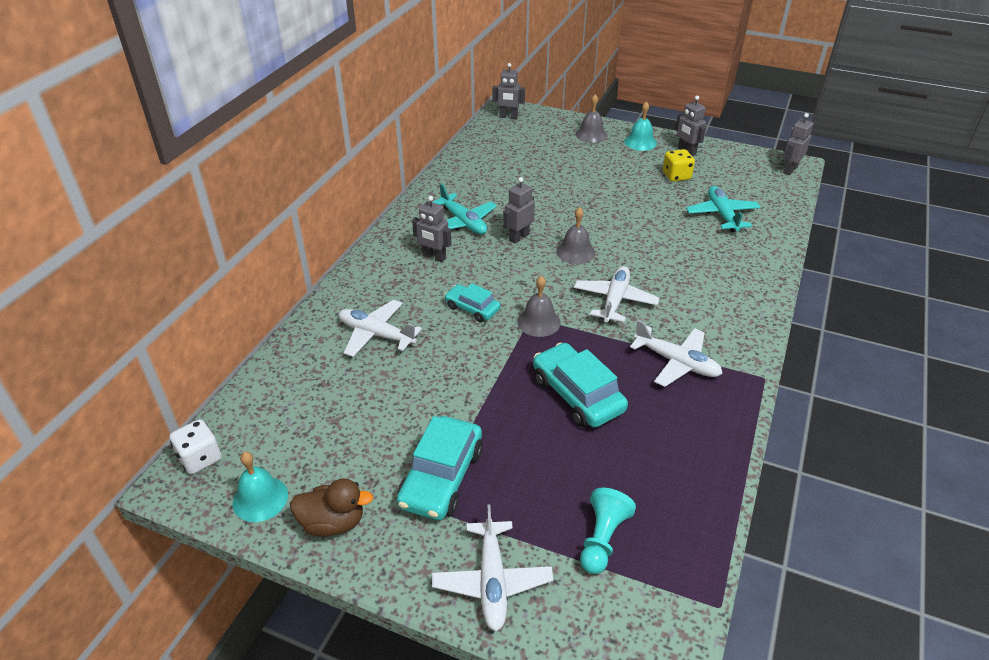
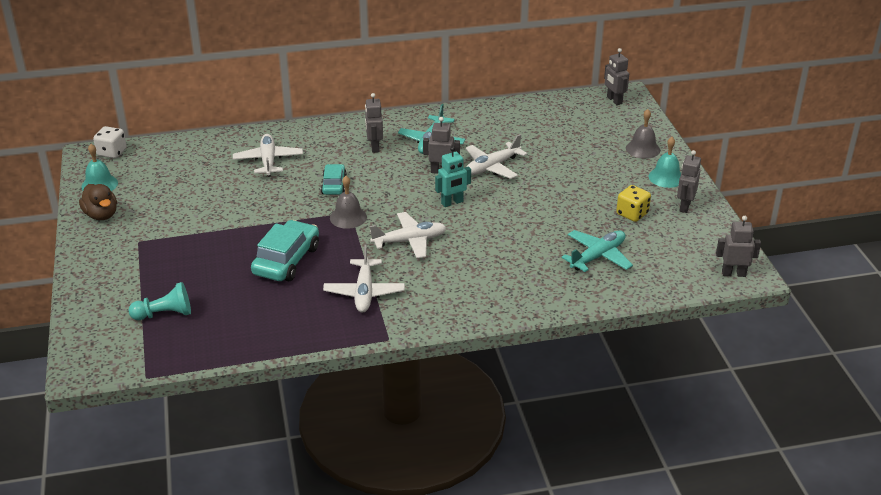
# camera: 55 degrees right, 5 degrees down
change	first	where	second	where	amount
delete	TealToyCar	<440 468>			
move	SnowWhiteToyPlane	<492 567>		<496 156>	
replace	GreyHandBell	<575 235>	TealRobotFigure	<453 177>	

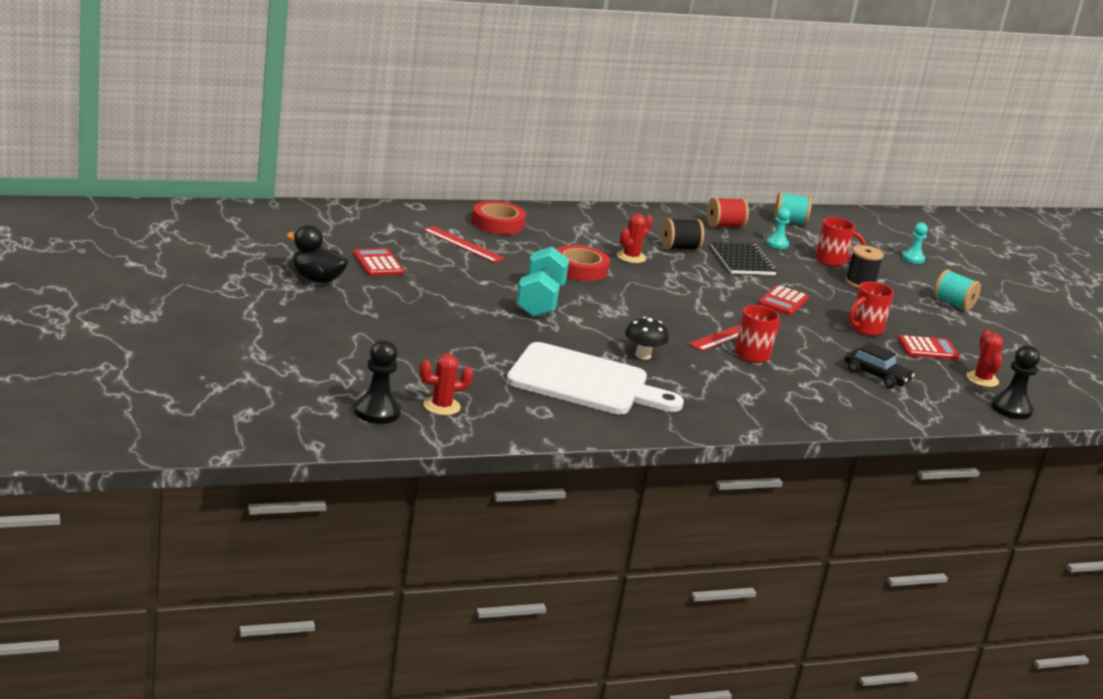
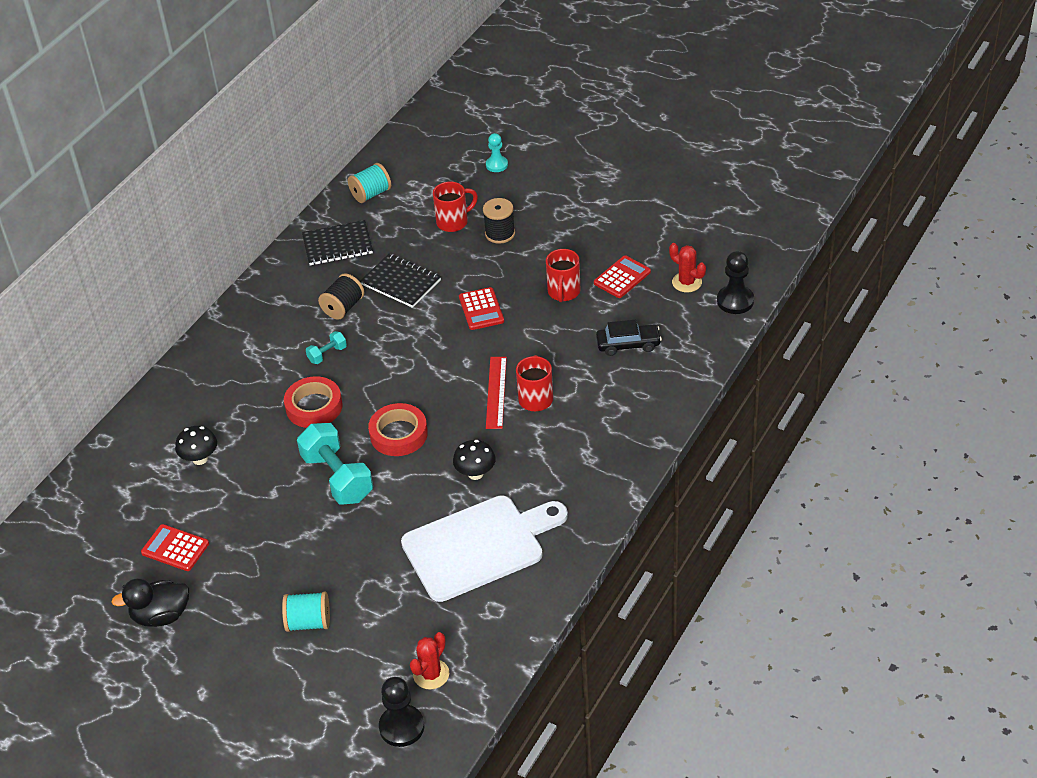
# camera: 35 degrees left, 20 degrees up
change	first	where	second	where	amount
delete	TealChessPawn	<778 228>			
move	CrimsonTape	<499 217>		<398 429>	
move	TealSpool	<957 290>		<306 612>	
replace	CrimsonStraightedge	<464 244>	JetBlackFungus	<196 445>	
replace	CrimsonPricklyPlant	<635 238>	TealFreeWeight	<326 347>	
replace	CrimsonSpool	<728 212>	JetBlackNotebook	<337 242>	

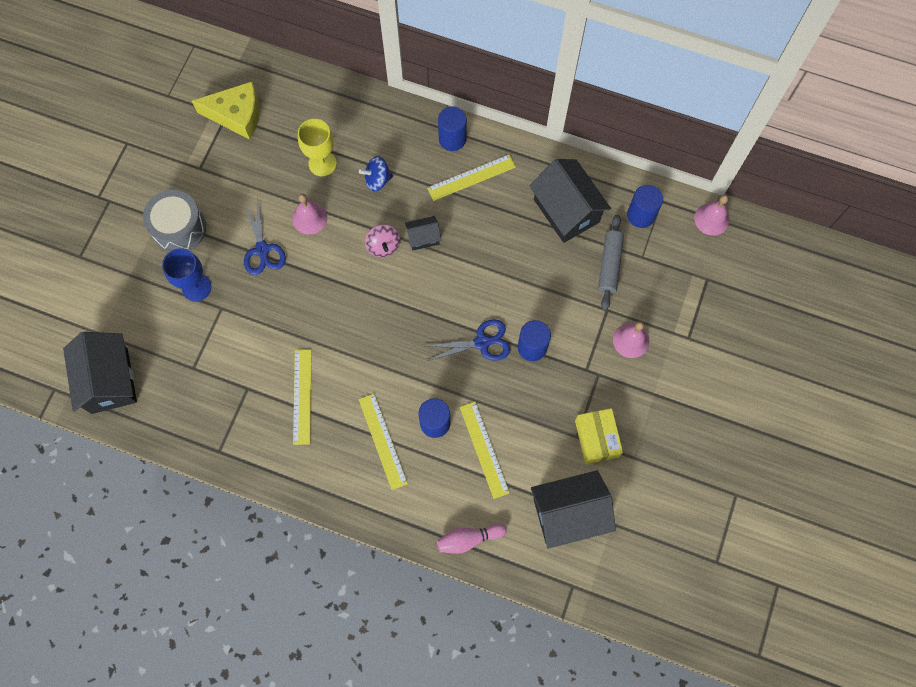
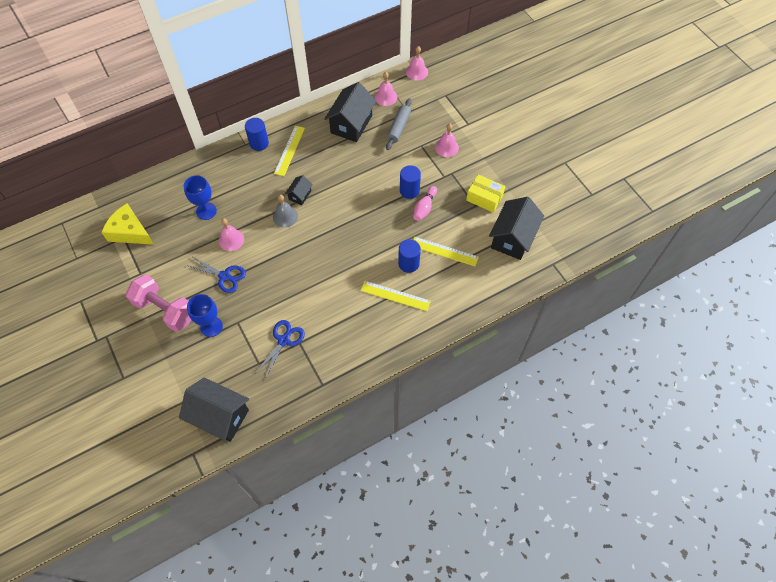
# camera: 50 degrees left, 10 degrees down
change	first	where	second	where	amount
delete	BrightYellowStraightedge	<302 397>			
delete	RoyalBlueSpinningTop	<376 174>			
move	RoyalBluePairOfScissors	<469 340>		<280 349>	
move	RosePinkBowlingPin	<472 538>		<425 203>	
replace	GreyToyDrum	<174 221>	RosePinkFreeWeight	<158 303>	
replace	RosePinkSpinningTop	<382 241>	GreyHandBell	<285 211>	
replace	RoyalBlueCylinderShape	<645 206>	RosePinkHandBell	<386 89>	
recolor	BrightYellowWineGlass	<317 147>	RoyalBlueWineGlass	<200 197>	
rotate	BrightYellowPieceOfCheese	<226 110>		<127 224>	105 degrees counterclockwise
rotate	JetBlackToyHouse	<570 201>		<350 112>	75 degrees counterclockwise
rotate	GreyRollingPin	<611 263>		<398 124>	60 degrees clockwise

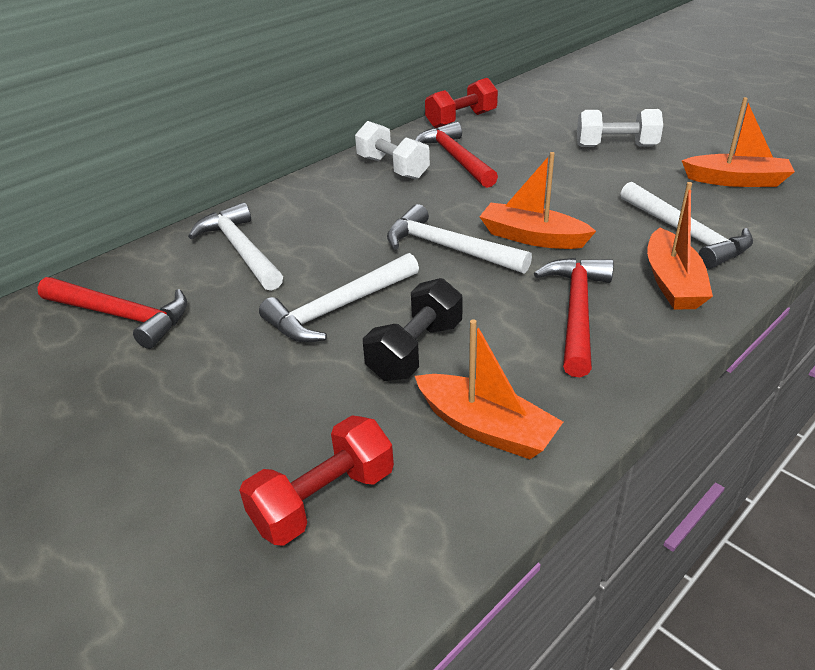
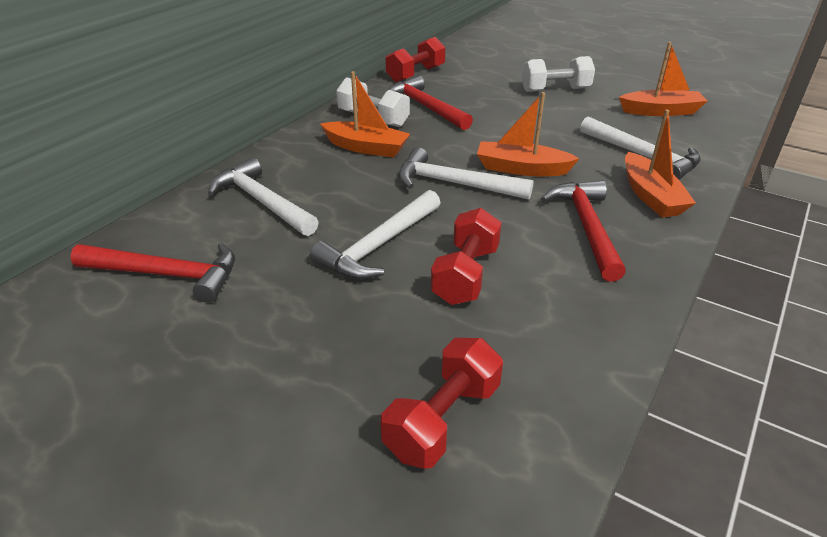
# camera: 15 degrees left, 0 degrees up
change	first	where	second	where	amount
move	BrightOrangeSailboat	<489 389>		<365 114>	
recolor	JetBlackFreeWeight	<412 329>	CrimsonFreeWeight	<466 256>	

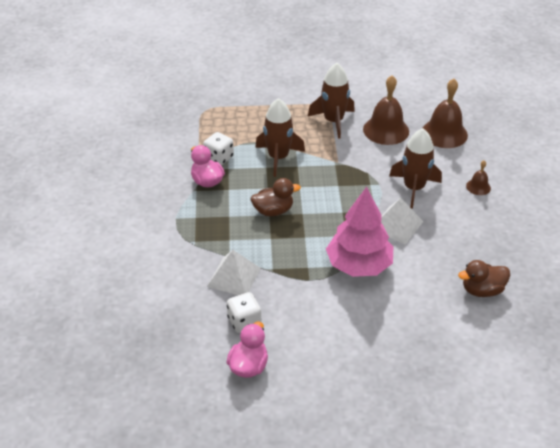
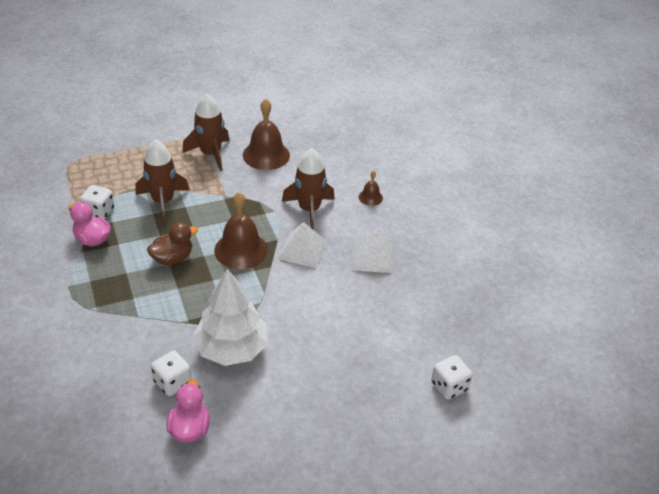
# camera: 20 degrees left, 0 degrees up
change	first	where	second	where	amount
delete	RosePinkTree	<359 232>			
delete	BrownRubberDuck	<484 278>			
insert			SnowWhiteTree	<230 317>	
insert			SnowWhiteGameDie	<451 377>	
move	SnowWhitePyramid	<234 272>		<372 251>	
move	BrownHandBell	<445 113>		<241 230>	

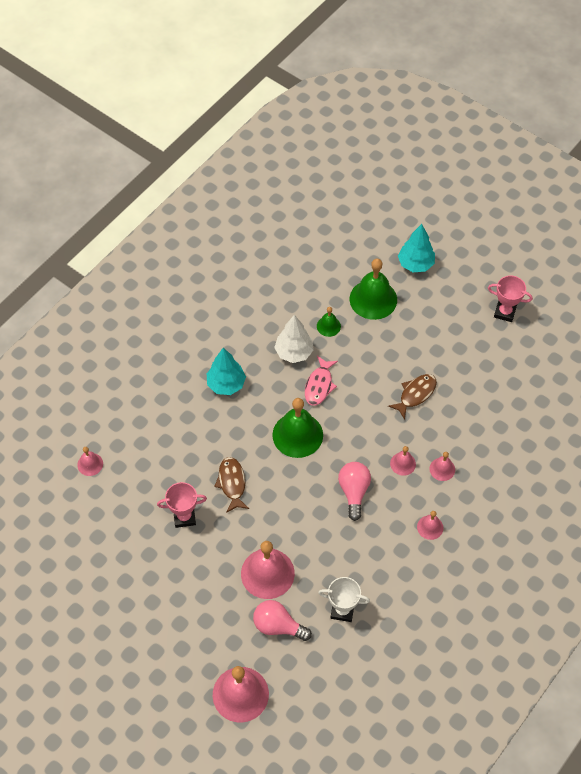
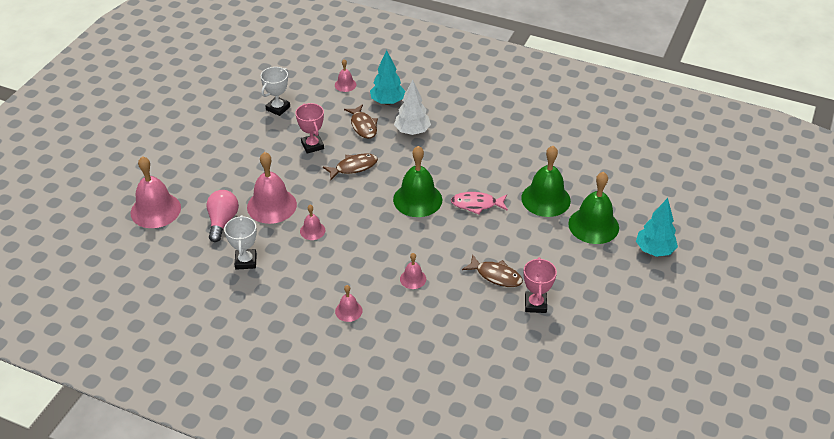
# camera: 75 degrees right, 15 degrees down
change	first	where	second	where	amount
delete	RosePinkLightbulb	<354 491>			
insert			SnowWhitePrizeCup	<275 91>	
insert			BrownFishFigure	<361 121>	
move	TealTree	<226 371>		<387 77>	
move	SnowWhiteTree	<294 339>		<412 107>	
move	RosePinkHandBell	<442 466>		<312 222>	
move	RosePinkPrizeCup	<510 298>		<540 285>	
resize	LeafGreenHandBell	<329 322>		<546 181>	x2.00

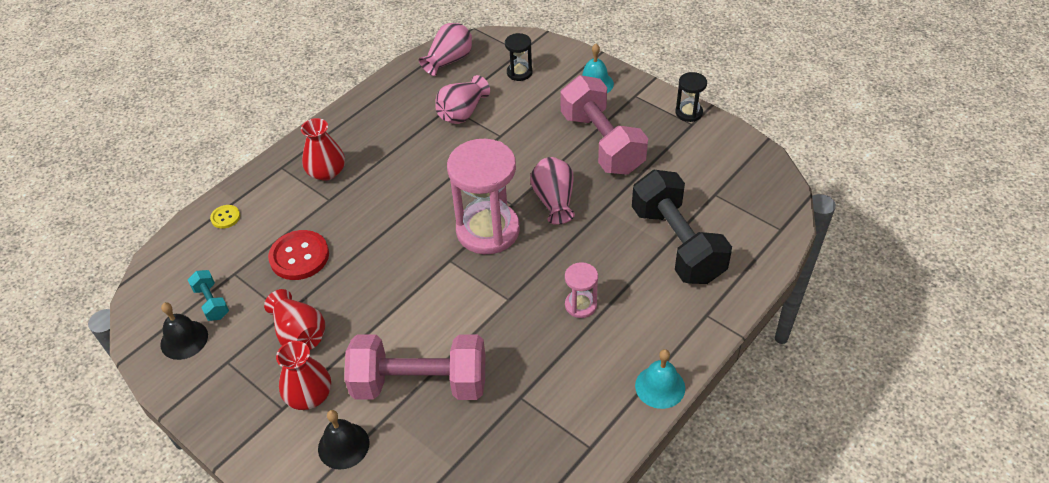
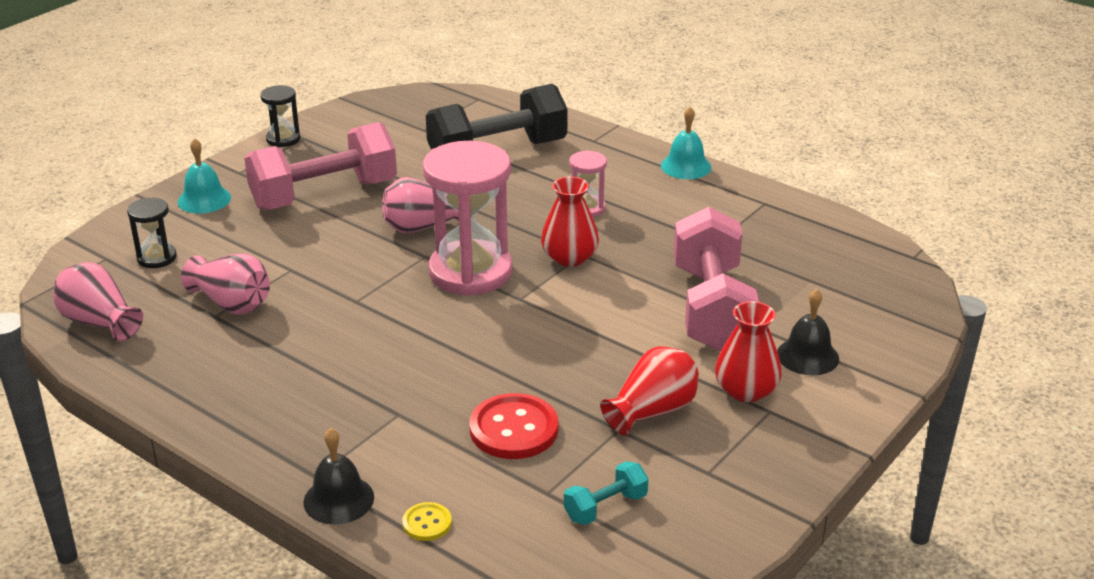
# camera: 95 degrees left, 15 degrees down
change	first	where	second	where	amount
move	JetBlackHandBell	<184 331>		<338 476>	
move	CrimsonTallVase	<323 149>		<570 221>	

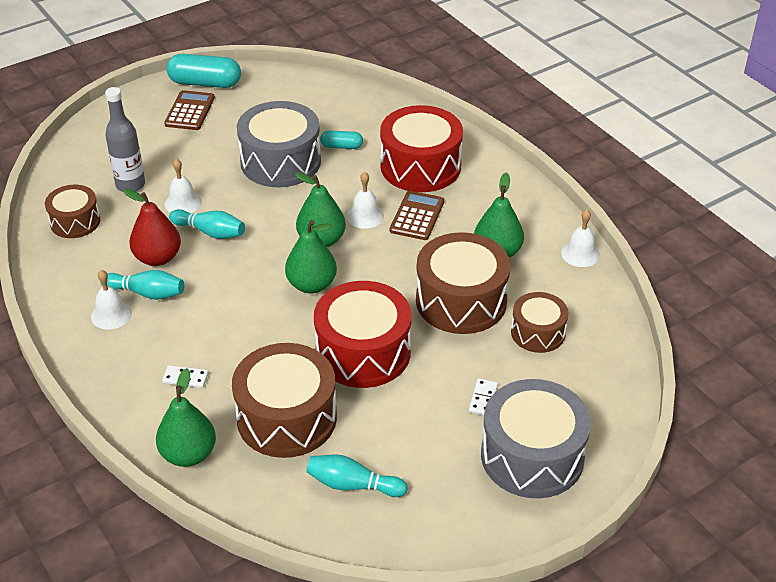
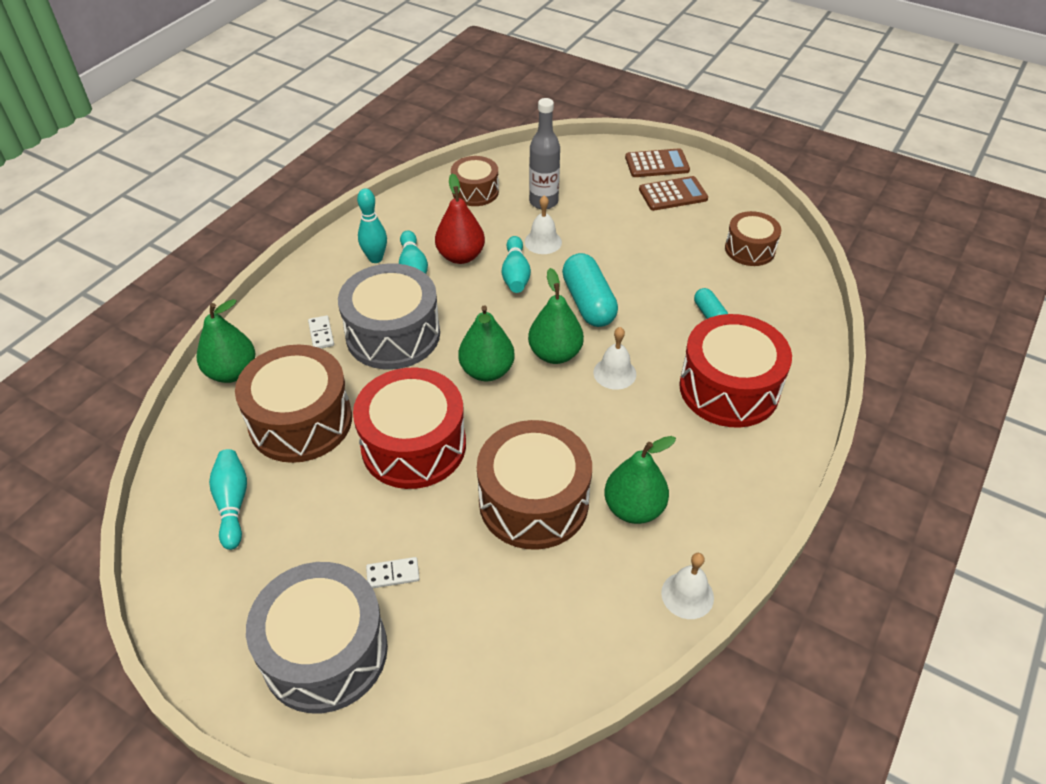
# camera: 65 degrees right, 5 degrees up
change	first	where	second	where	amount
move	TealCapsule	<203 71>		<590 290>	
move	GreyToyDrum	<279 144>		<389 316>	
move	BrownPocketCalculator	<417 215>		<657 162>	
move	BrownToyDrum	<540 322>		<753 238>	
replace	SnowWhiteHandBell	<111 299>	TealBowlingPin	<372 225>	

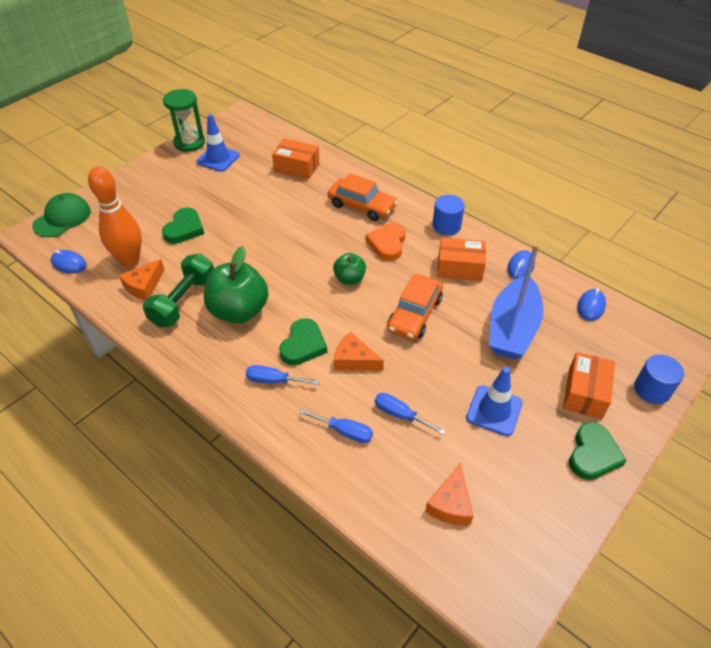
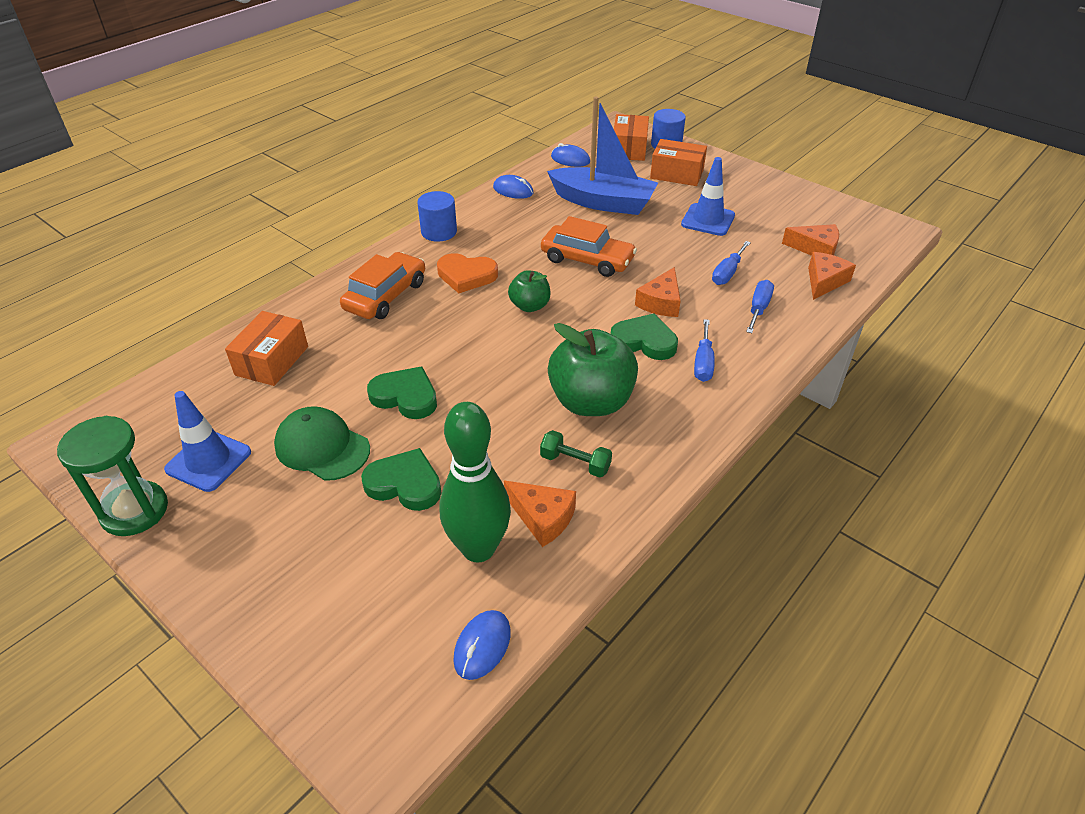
# camera: 90 degrees left, 5 degrees down
change	first	where	second	where	amount
insert			BrightOrangePieceOfCheese	<832 276>	
move	LeafGreenCap	<61 215>		<322 443>	
move	BrightOrangePackage	<461 259>		<631 137>	
move	LeafGreenLoveHeart	<598 451>		<402 393>	
recolor	BrightOrangeBowlingPin	<115 216>	LeafGreenBowlingPin	<475 482>	
resize	LeafGreenFreeWeight	<178 290>		<576 454>	x0.55

